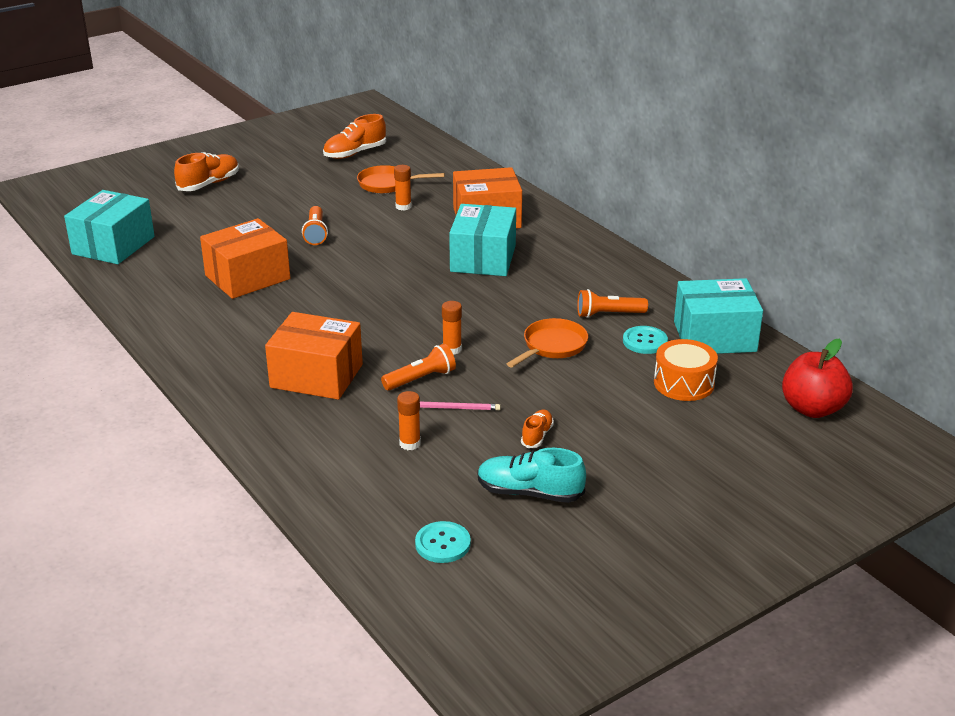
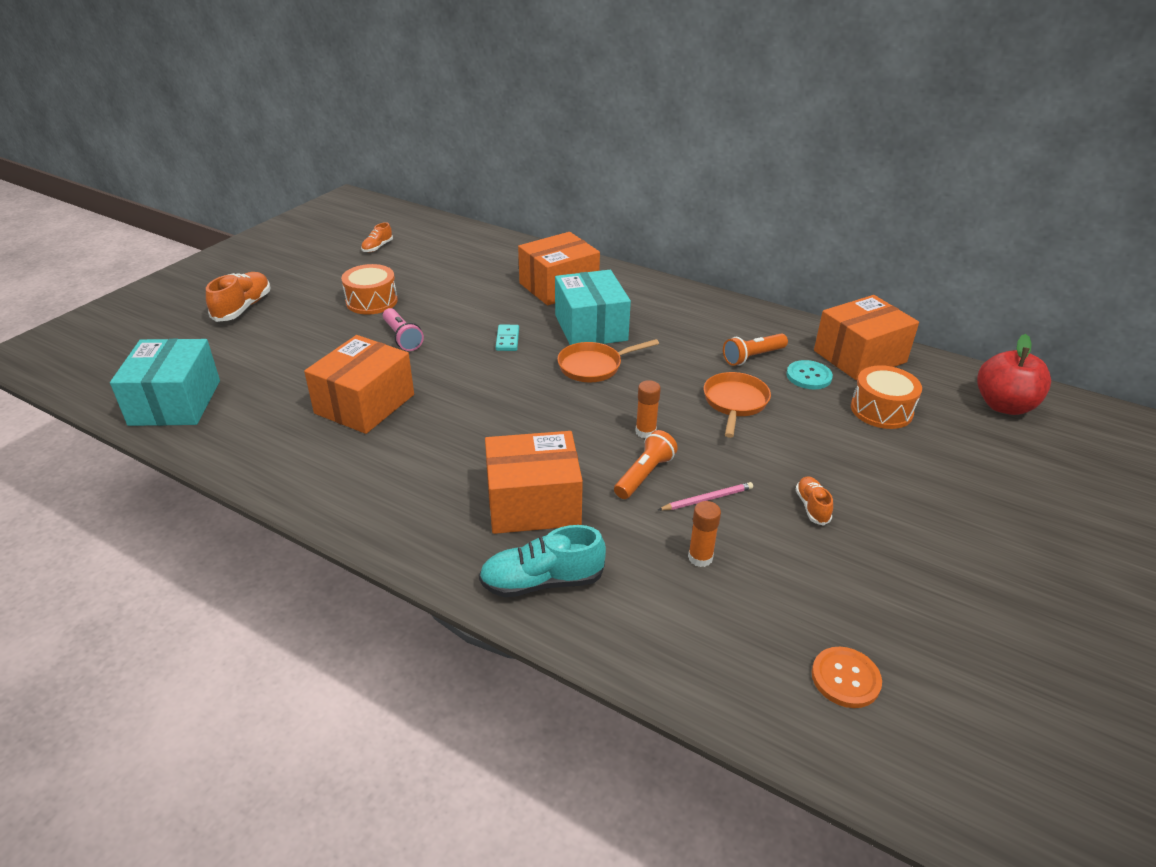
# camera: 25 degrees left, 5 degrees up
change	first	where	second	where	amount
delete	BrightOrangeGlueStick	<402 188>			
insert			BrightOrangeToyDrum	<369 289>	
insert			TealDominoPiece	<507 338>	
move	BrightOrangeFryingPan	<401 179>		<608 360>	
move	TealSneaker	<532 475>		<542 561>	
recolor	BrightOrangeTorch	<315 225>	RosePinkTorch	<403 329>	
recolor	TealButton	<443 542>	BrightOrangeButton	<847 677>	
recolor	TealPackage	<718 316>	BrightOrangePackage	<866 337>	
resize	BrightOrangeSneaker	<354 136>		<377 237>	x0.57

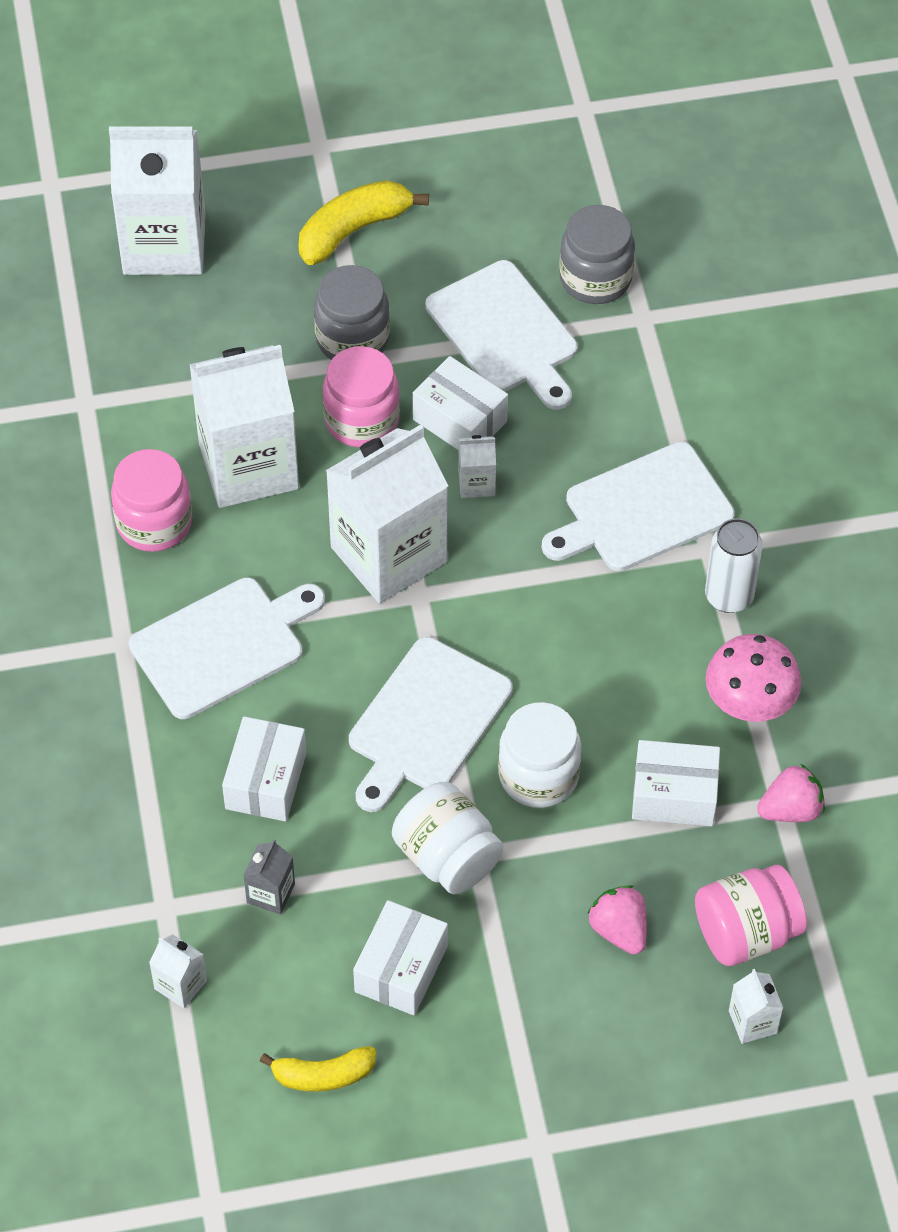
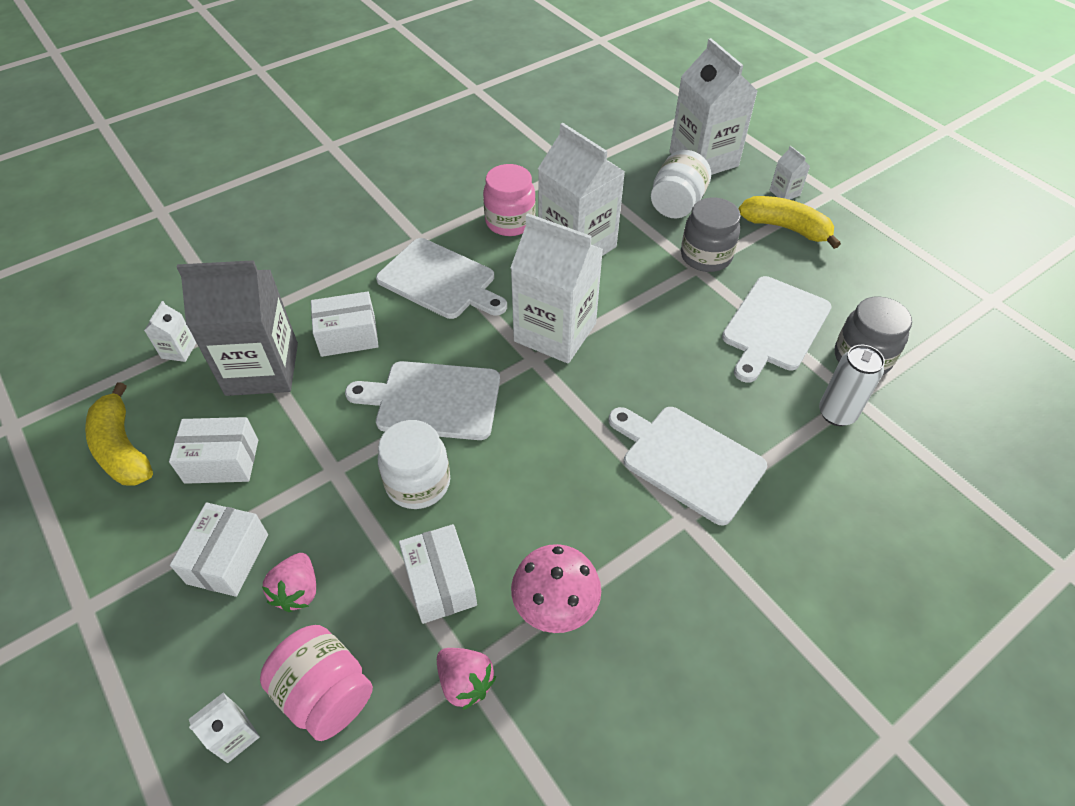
# camera: 65 degrees right, 5 degrees down
change	first	where	second	where	amount
delete	RosePinkJamJar	<361 397>			
move	SnowWhiteJamJar	<447 838>		<681 184>	
move	SnowWhitePackage	<460 403>		<219 549>	
move	SnowWhiteJuiceCarton	<477 466>		<790 173>	
move	SnowWhiteTin	<734 565>		<852 385>	
rotate	RosePinkBerry	<617 919>		<289 582>	150 degrees clockwise
resize	GreyJuiceCarton	<269 877>		<237 328>	x2.42
resize	BrightYellowBanana	<318 1069>		<119 434>	x1.51

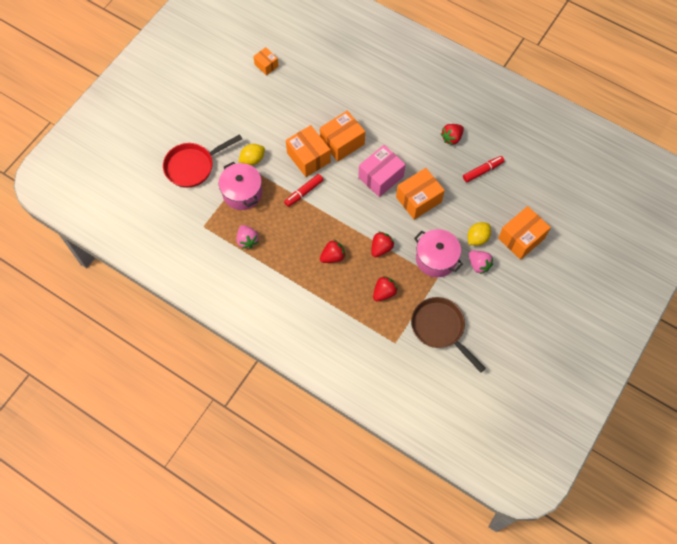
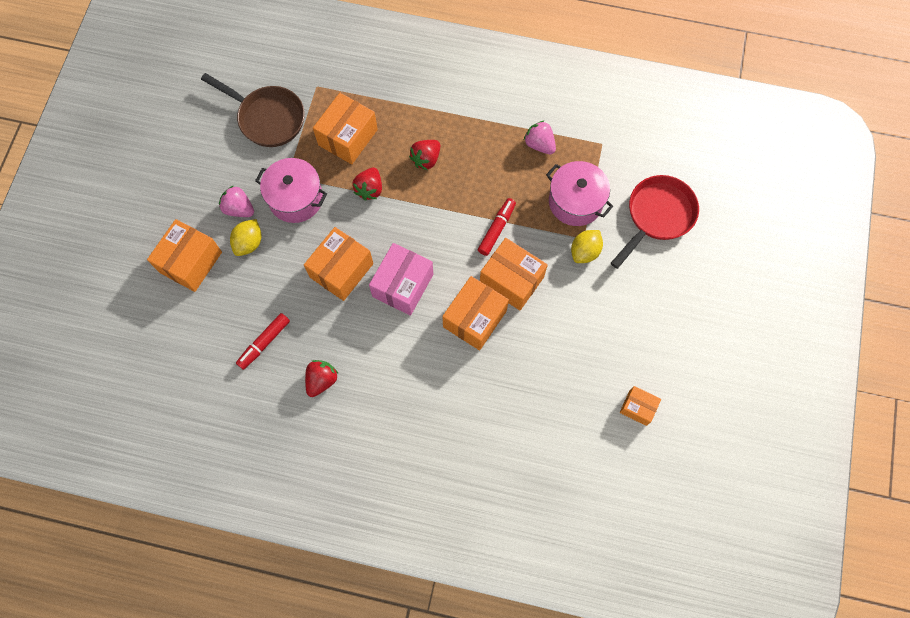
# camera: 160 degrees right, 5 degrees up
change	first	where	second	where	amount
replace	CrimsonBerry	<385 288>	BrightOrangePackage	<345 128>	

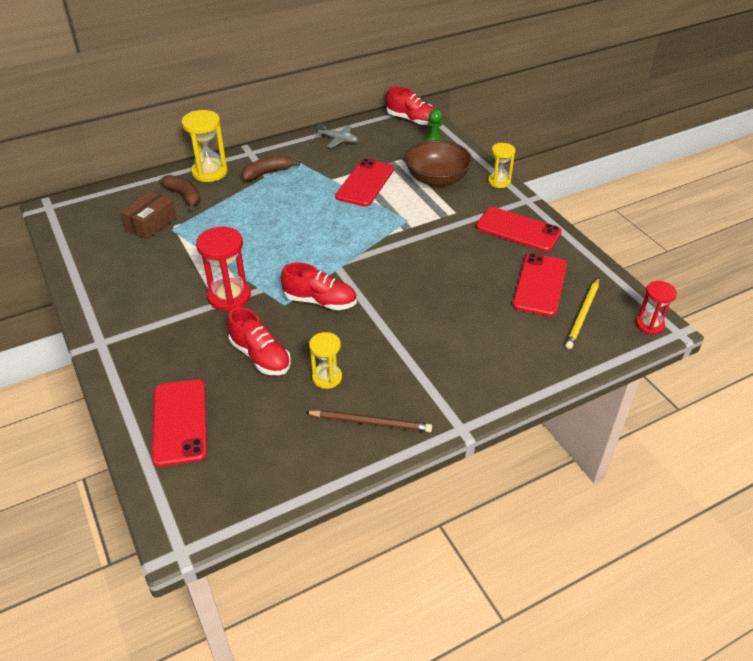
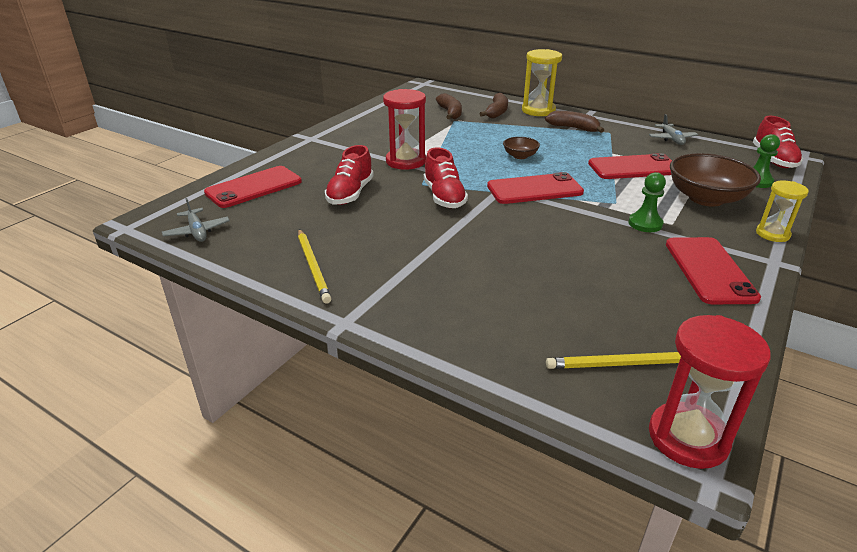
# camera: 60 degrees right, 10 degrees down
change	first	where	second	where	amount
delete	BrightYellowSandglass	<325 360>			
insert			GreyToyPlane	<196 220>	
insert			BrownBowl	<521 148>	
insert			LeafGreenChessPawn	<647 202>	
move	CrimsonMobilePhone	<540 285>		<535 188>	
replace	BrownPackage	<148 215>	BrownBanana	<449 106>	
recolor	BrownWoodenPencil	<369 421>	BrightYellowWoodenPencil	<315 266>	
resize	CrimsonSandglass	<656 307>		<710 392>	x1.59

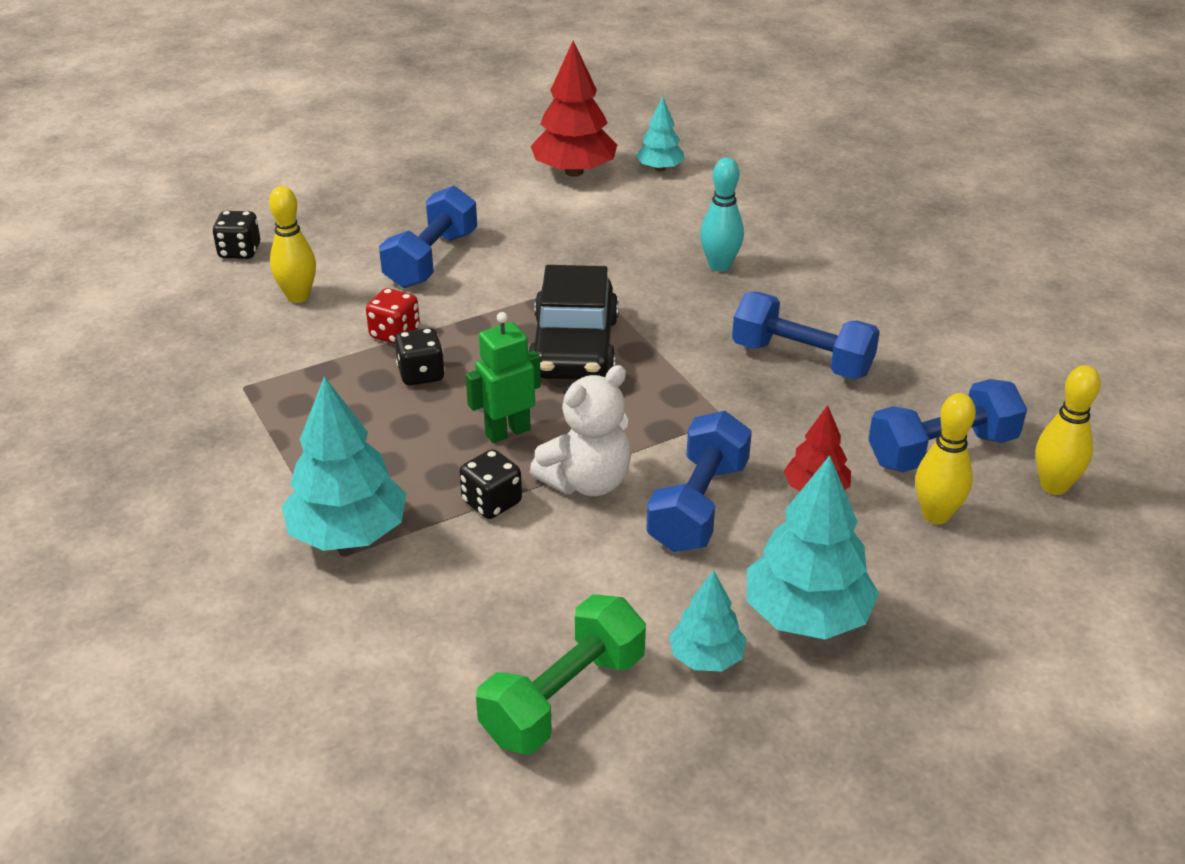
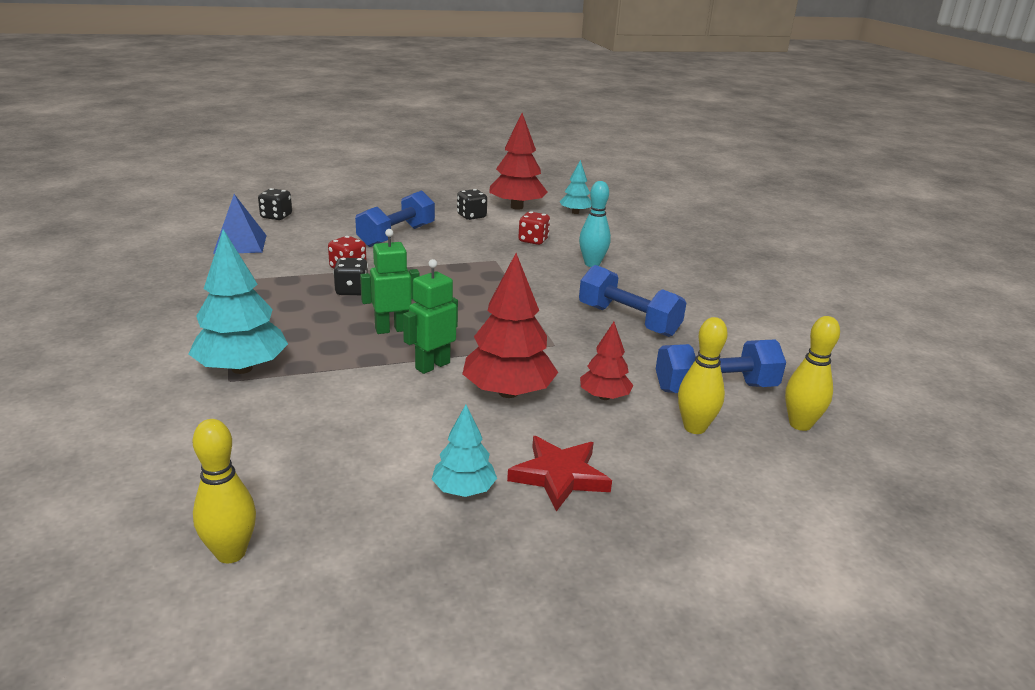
# camera: 10 degrees right, 10 degrees down
change	first	where	second	where	amount
delete	LeafGreenFreeWeight	<561 674>			
delete	JetBlackToyCar	<573 322>			
insert			RoyalBluePyramid	<240 224>	
insert			CrimsonGameDie	<534 228>	
move	BrightYellowBowlingPin	<292 244>		<224 491>	
move	JetBlackGameDie	<490 484>		<472 204>	
replace	SnowWhiteTeddyBear	<580 430>	LeafGreenRobotFigure	<430 316>	
replace	RoyalBlueFreeWeight	<699 481>	CrimsonTree	<510 325>	
replace	TealTree	<813 547>	CrimsonStarShape	<559 473>	

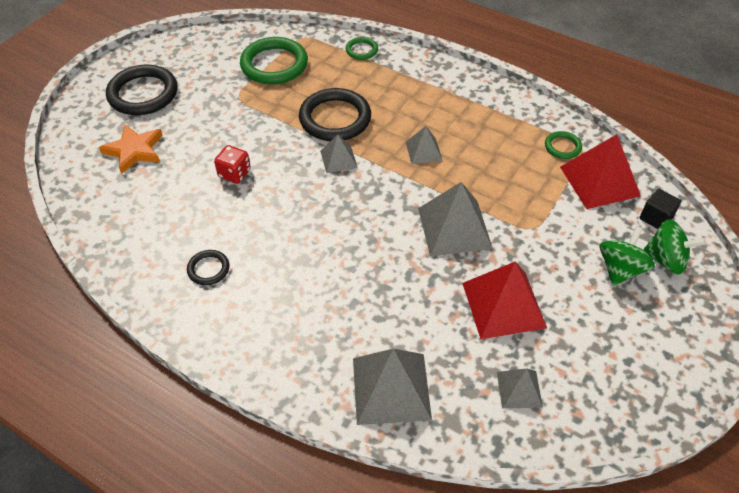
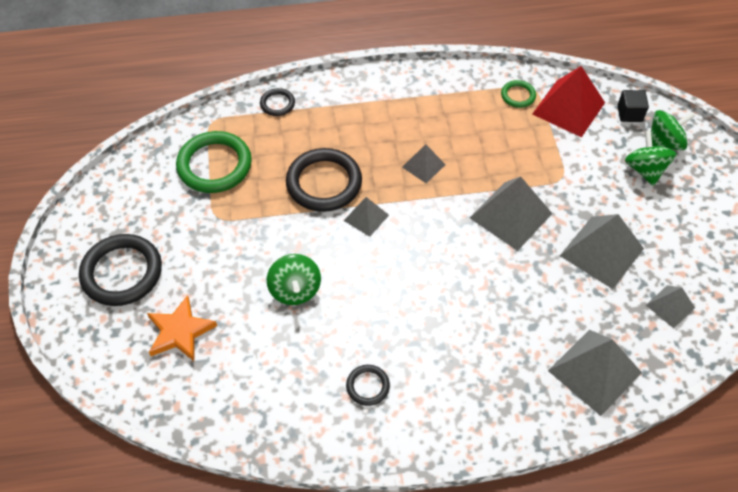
# camera: 40 degrees left, 5 degrees up
change	first	where	second	where	amount
replace	CrimsonGameDie	<232 164>	LeafGreenSpinningTop	<294 279>	
recolor	LeafGreenHoop	<362 48>	JetBlackHoop	<277 102>	
recolor	CrimsonPyramid	<504 300>	GreyPyramid	<602 251>	

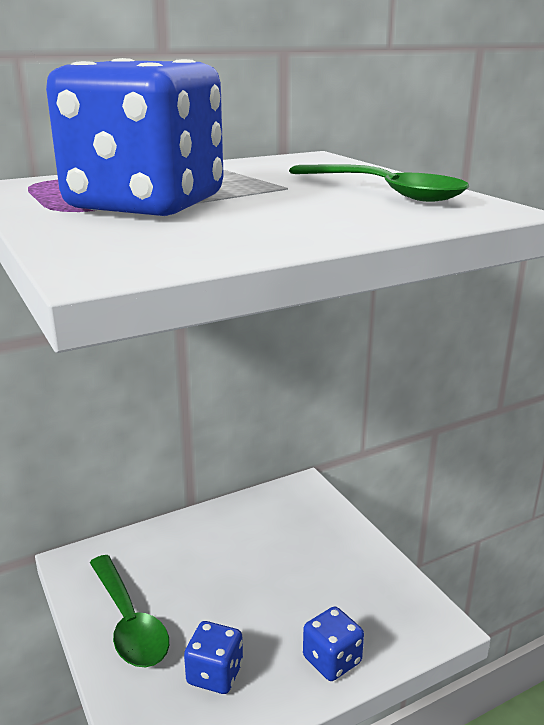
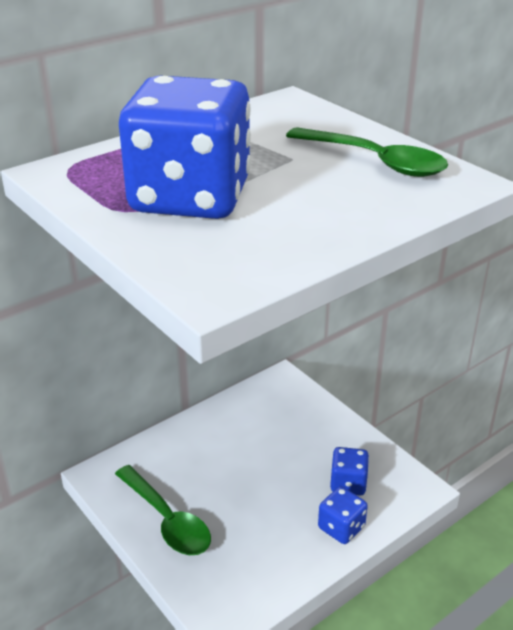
# camera: 10 degrees left, 10 degrees up
change	first	where	second	where	amount
move	RoyalBlueGameDie	<213 657>		<349 471>	

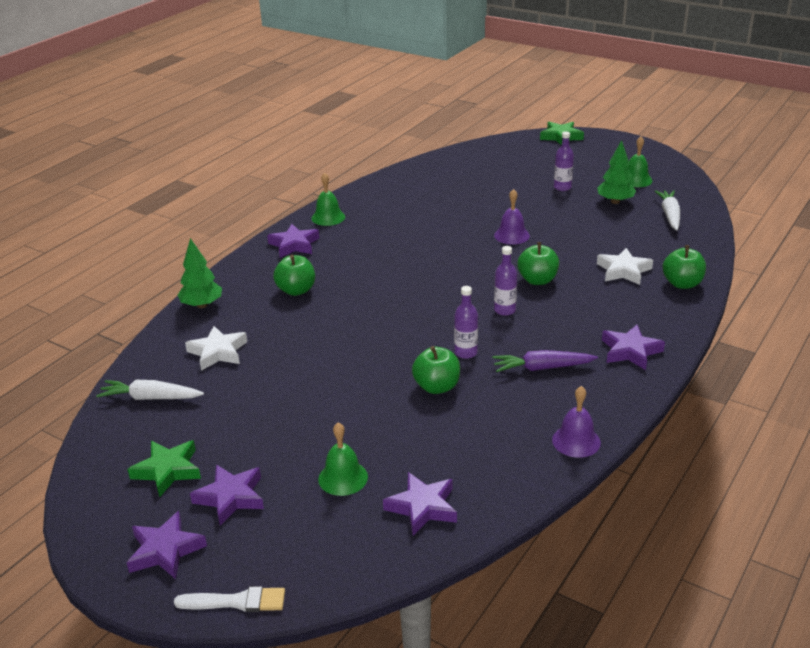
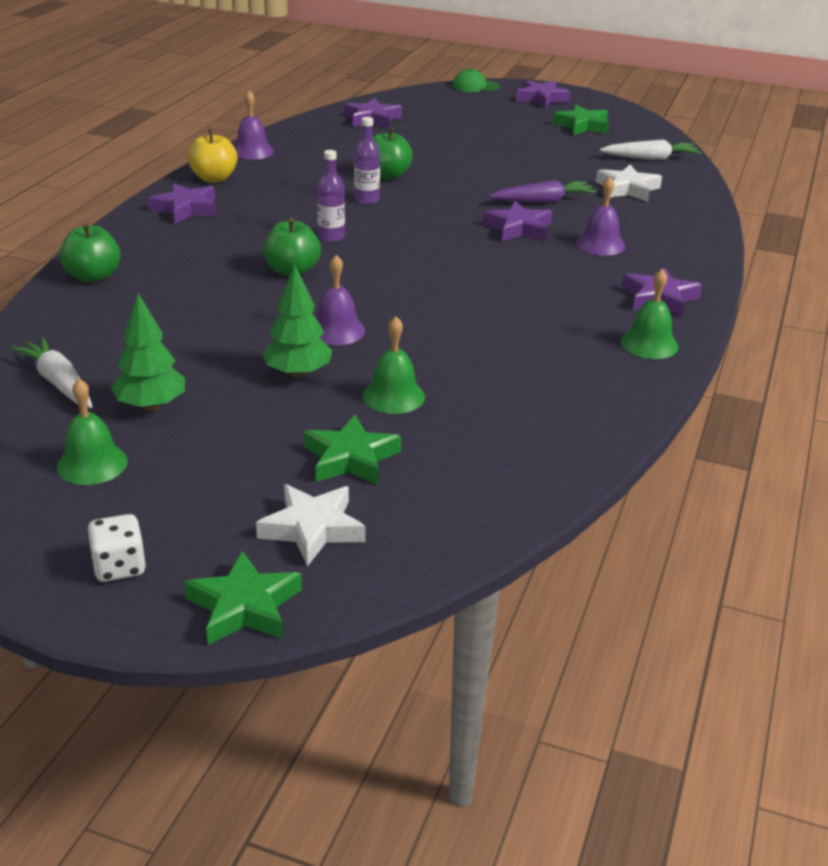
# camera: 165 degrees right, 0 degrees up
change	first	where	second	where	amount
delete	RoyalPurpleDrinkBottle	<564 161>			
insert			SnowWhiteGameDie	<116 548>	
insert			BrightYellowApple	<212 156>	
insert			LeafGreenStarShape	<352 450>	
move	LeafGreenTree	<200 273>		<297 321>	
move	RoyalPurpleStarShape	<227 495>		<517 221>	
move	LeafGreenHandBell	<343 459>		<394 365>	
move	RoyalPurpleRootVegetable	<545 361>		<543 191>	
move	SnowWhiteStarShape	<625 266>		<311 525>	
replace	SnowWhitePaintbrush	<229 599>	LeafGreenCap	<476 80>	
replace	LeafGreenApple	<294 275>	RoyalPurpleHandBell	<600 216>	
rotate	SnowWhiteRootVegetable	<667 210>		<51 372>	150 degrees clockwise

